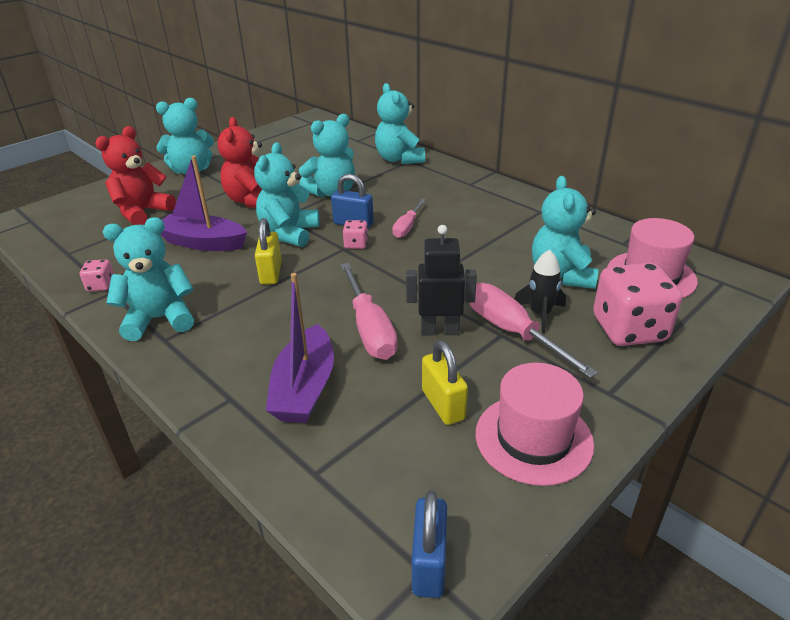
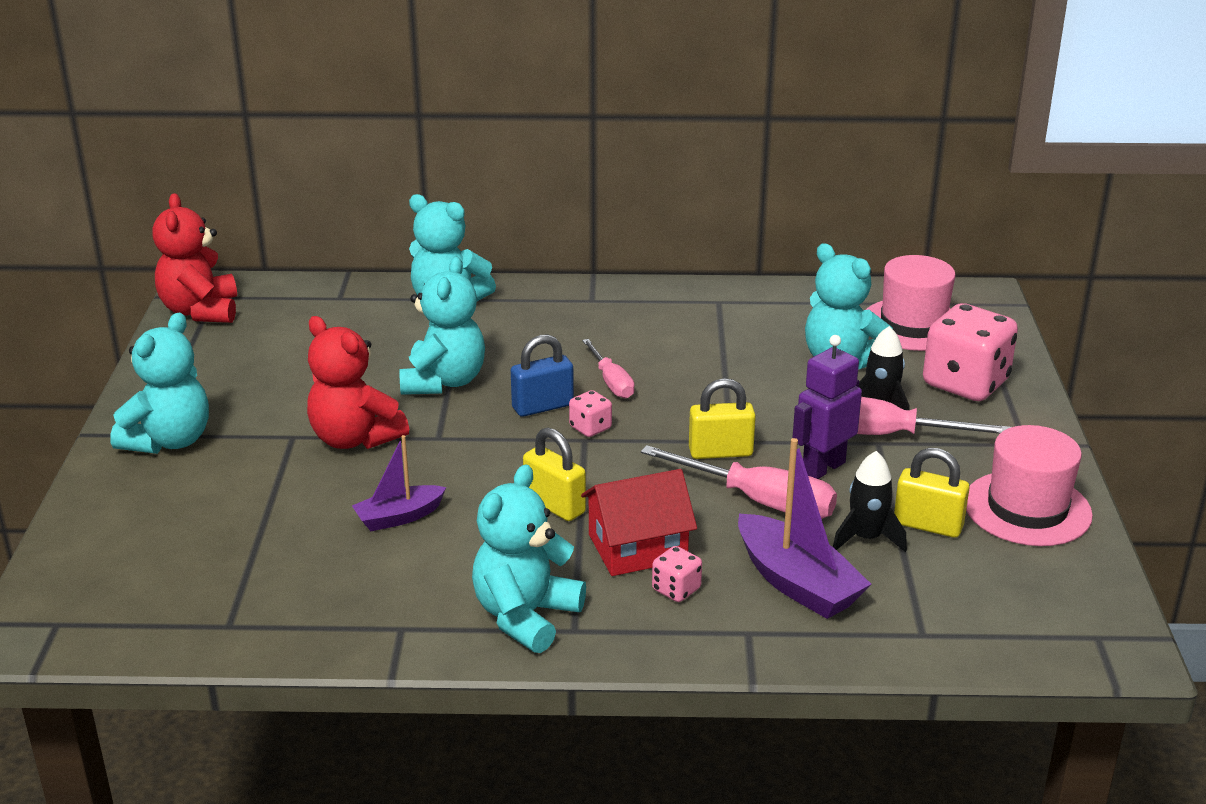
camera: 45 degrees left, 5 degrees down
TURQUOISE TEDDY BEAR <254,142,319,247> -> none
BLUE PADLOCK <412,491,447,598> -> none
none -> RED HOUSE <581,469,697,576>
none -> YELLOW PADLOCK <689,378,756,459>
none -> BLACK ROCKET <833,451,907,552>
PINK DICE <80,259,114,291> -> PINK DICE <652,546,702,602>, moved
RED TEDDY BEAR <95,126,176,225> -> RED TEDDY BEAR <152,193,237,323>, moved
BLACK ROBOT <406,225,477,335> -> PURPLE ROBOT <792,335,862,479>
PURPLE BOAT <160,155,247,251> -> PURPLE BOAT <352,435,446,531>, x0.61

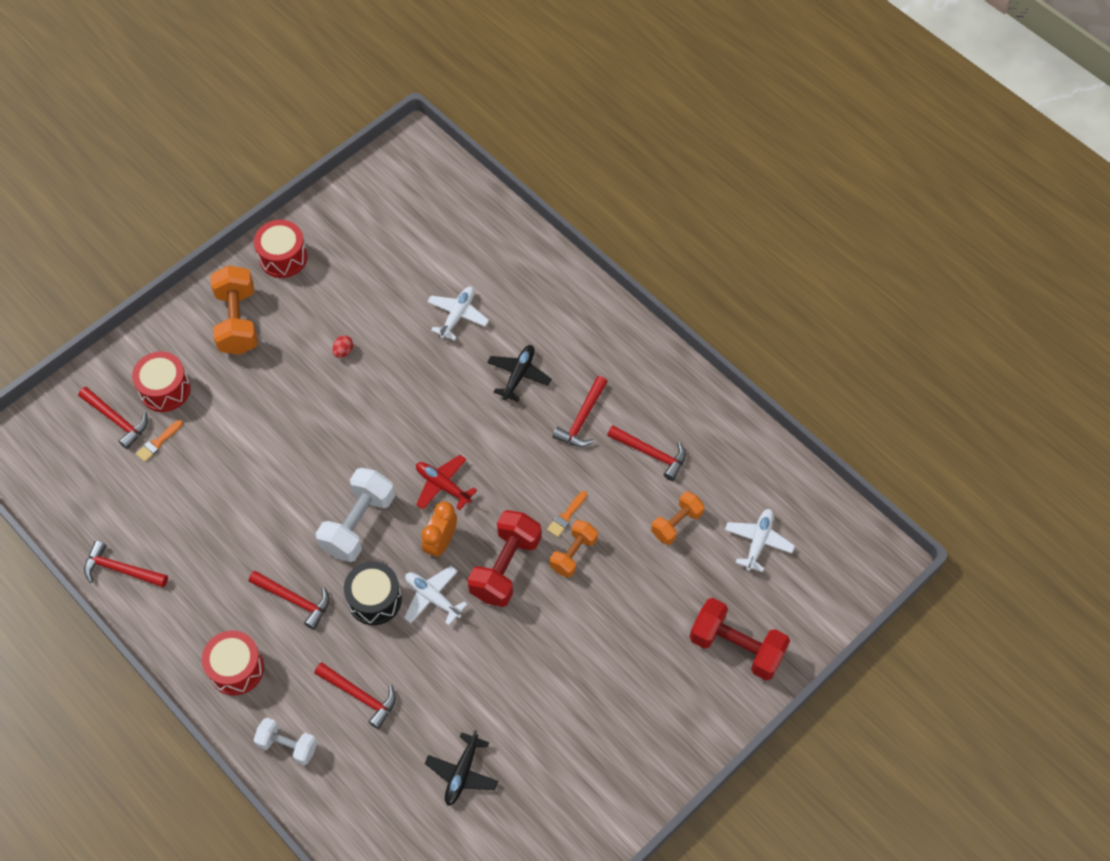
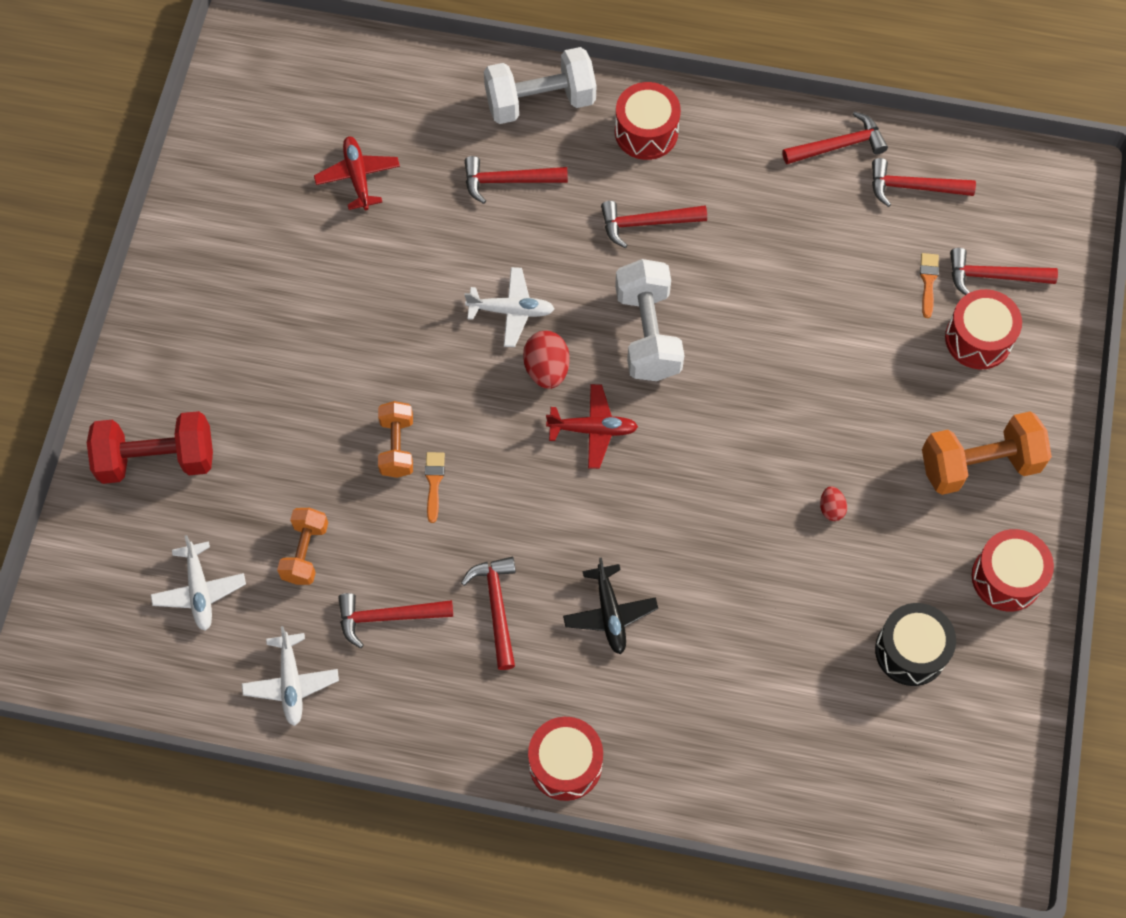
camera: 145 degrees right, 5 degrees up
RED DUMBBELL <467,510,541,607> -> none
none -> RED DRUM <528,717,603,801>
none -> RED HAMMER <872,158,976,207>
BLACK DRUM <344,561,402,625> -> BLACK DRUM <875,603,956,686>, moved
WHITE PLANE <427,287,489,341> -> WHITE PLANE <242,626,339,726>, moved
ORANGE CLOCK <421,501,457,559> -> RED EGG <523,331,570,389>
BLACK PLANE <425,730,498,806> -> RED PLANE <314,137,400,210>
ORANGE DUMBBELL <210,265,258,355> -> ORANGE DUMBBELL <922,411,1052,495>, 60 degrees counterclockwise
WHITE DUMBBELL <254,718,317,765> -> WHITE DUMBBELL <484,47,596,124>, x1.63

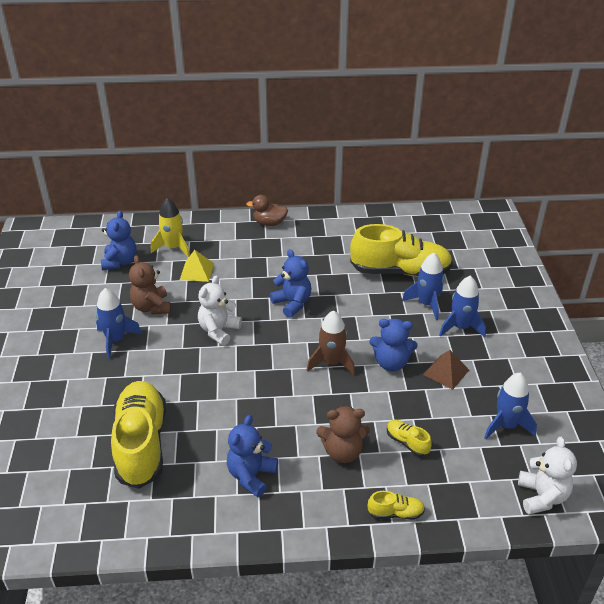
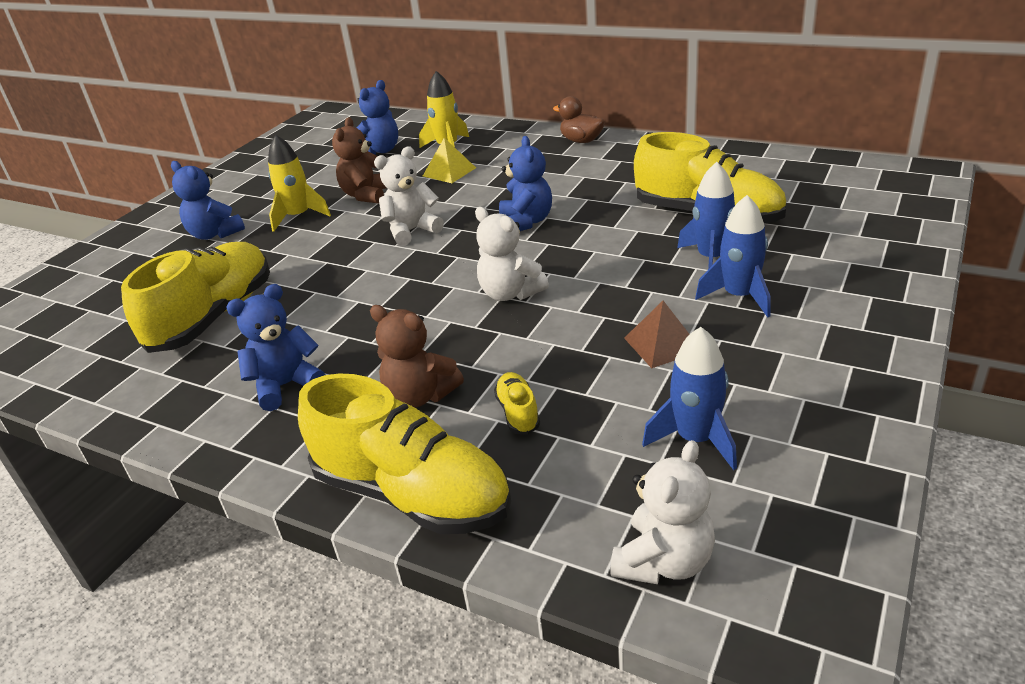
camera: 35 degrees right, 5 degrees down
BLUE TEDDY BEAR <369,319,418,371> -> BLUE TEDDY BEAR <171,161,245,240>, moved
BROWN ROCKET <307,310,355,375> -> WHITE TEDDY BEAR <475,207,549,301>
BLUE ROCKET <96,288,142,359> -> YELLOW ROCKET <268,135,331,232>
YELLOW SHOE <367,491,425,520> -> YELLOW SHOE <298,374,511,534>, x2.40

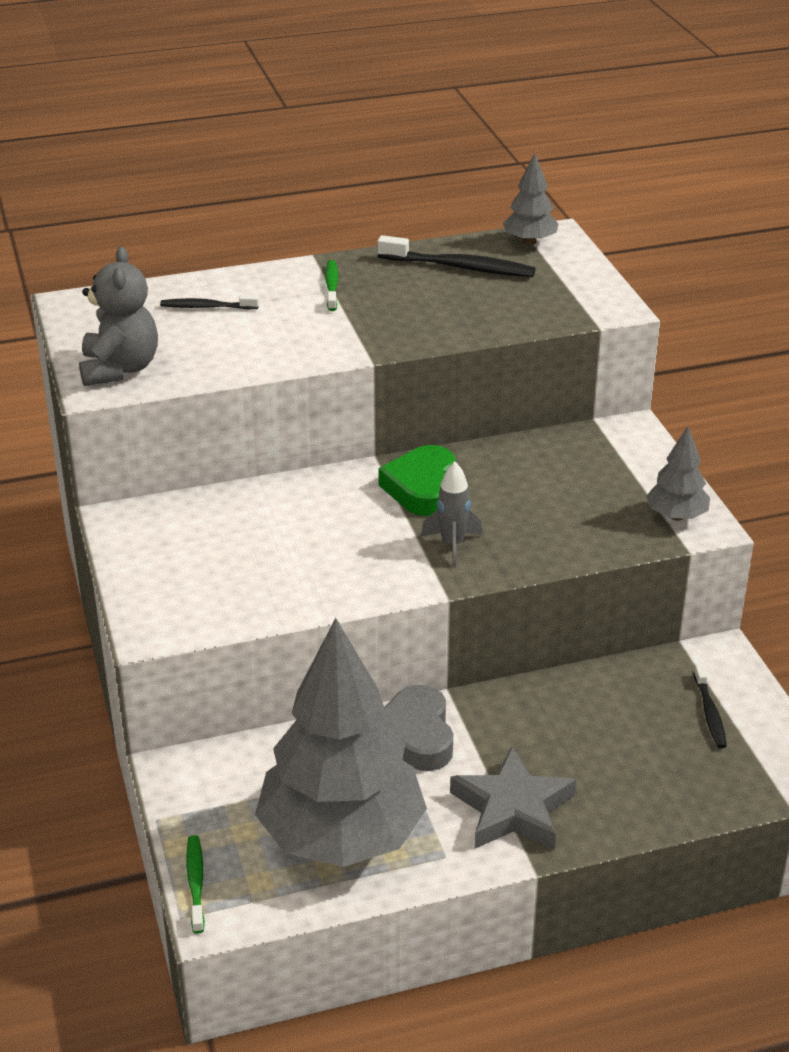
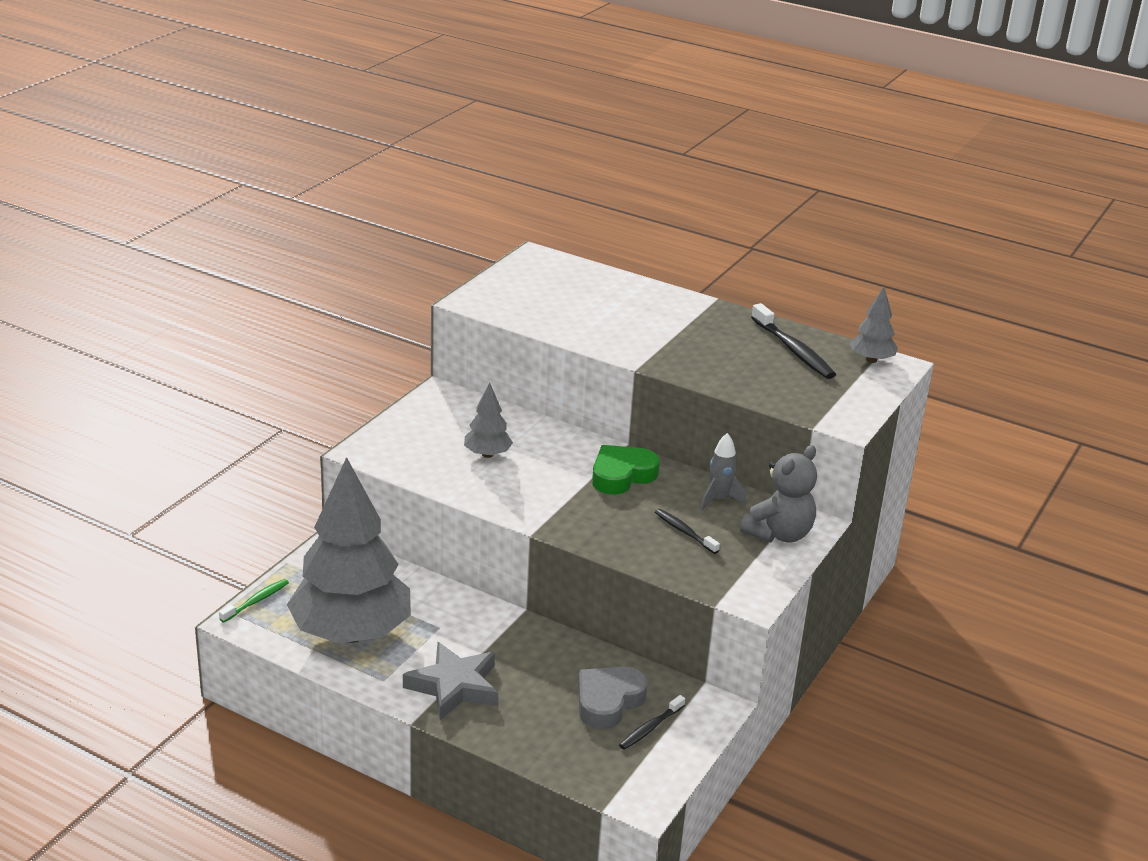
camera: 45 degrees right, 5 degrees down
GREEN TOOTHBRUSH <325,260,338,311> -> none
GREY TEDDY BEAR <79,247,158,386> -> GREY TEDDY BEAR <740,445,817,542>, moved
BLACK TOOTHBRUSH <160,295,259,309> -> BLACK TOOTHBRUSH <655,509,720,554>, moved
GREY HEART <381,685,453,771> -> GREY HEART <578,667,648,729>, moved
GREY ROCKET <421,462,483,567> -> GREY ROCKET <700,433,746,510>, moved
GREY TREE <646,426,710,521> -> GREY TREE <464,382,513,458>, moved

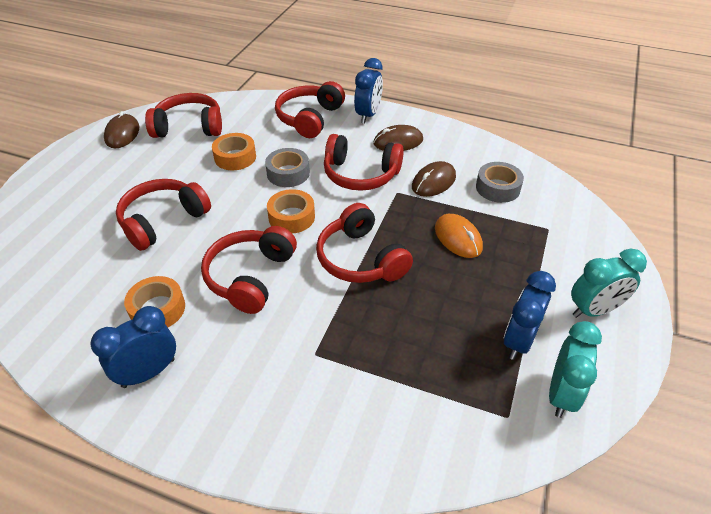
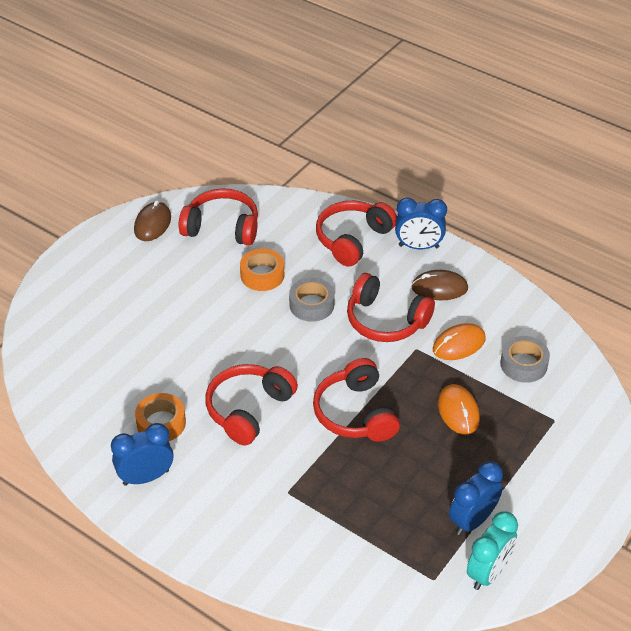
camera: 15 degrees right, 0 degrees up
RED HEADPHONES <116,179,211,251> -> none
ORANGE TAPE <267,189,315,234> -> none
TURQUOISE CLOCK <571,249,647,318> -> none
BROWN MOUSE <412,161,456,197> -> ORANGE MOUSE <433,323,486,360>
BLUE CLOCK <354,58,383,123> -> BLUE CLOCK <395,197,447,249>, 60 degrees clockwise

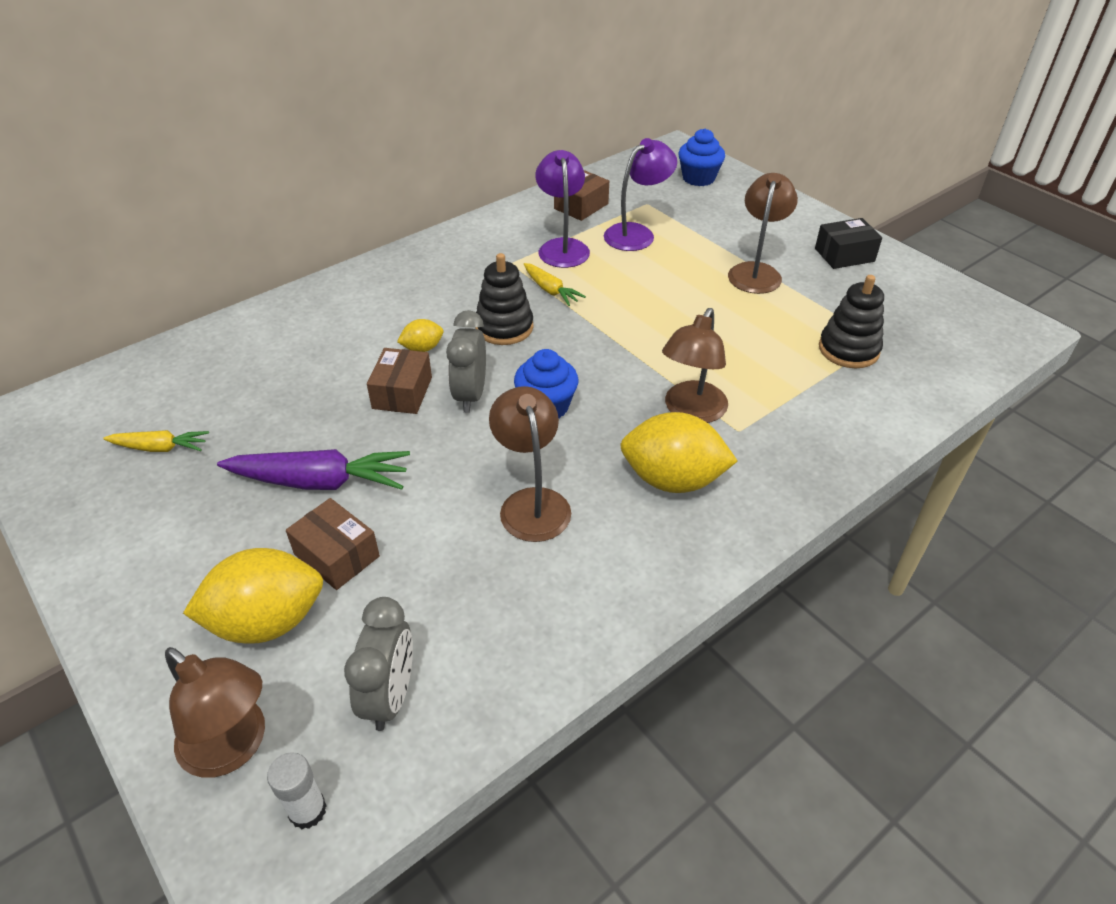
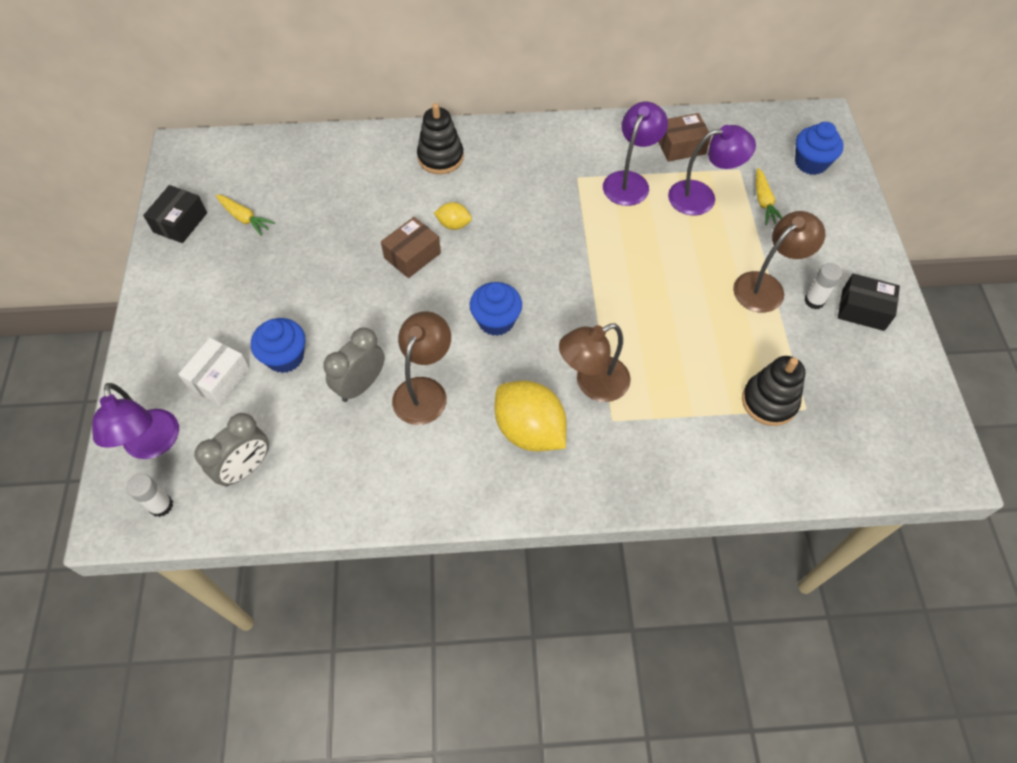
camera: 35 degrees right, 15 degrees up
PURPLE CARROT <217,449,410,490> -> none
none -> BLACK BOX <143,185,207,243>
none -> WHITE GLUE STICK <804,263,842,309>
GREY CLOCK <446,310,486,413> -> GREY CLOCK <323,327,385,402>, moved
BLACK STACKING TOY <475,253,533,345> -> BLACK STACKING TOY <417,103,464,174>, moved
YELLOW CARROT <524,263,586,306> -> YELLOW CARROT <756,168,782,225>, moved
YELLOW LEMON <183,548,323,644> -> WHITE BOX <178,338,250,405>
BROWN BOX <286,498,380,590> -> BLUE CUPCAKE <251,318,305,373>
BROWN LAMP <165,647,265,778> -> PURPLE LAMP <92,383,179,459>

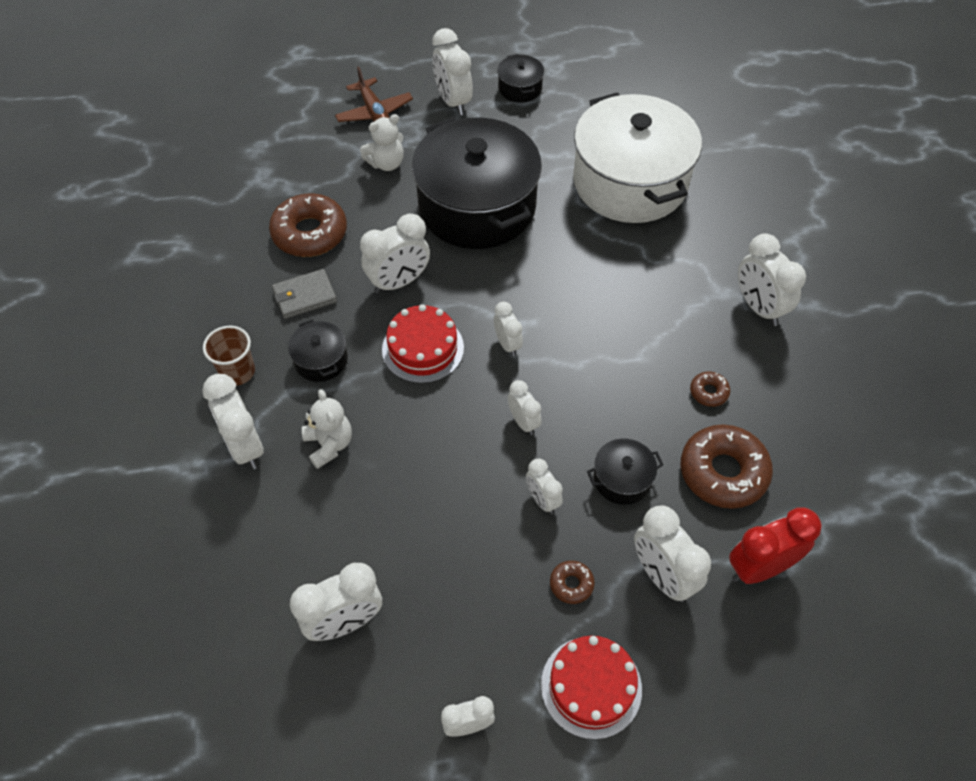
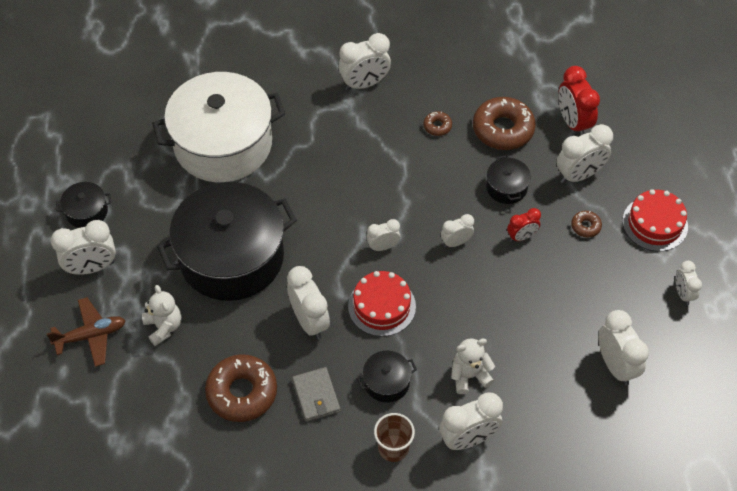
camera: 85 degrees left, 0 degrees up
WHITE CLOCK <526,459,563,514> -> RED CLOCK <507,208,541,242>

